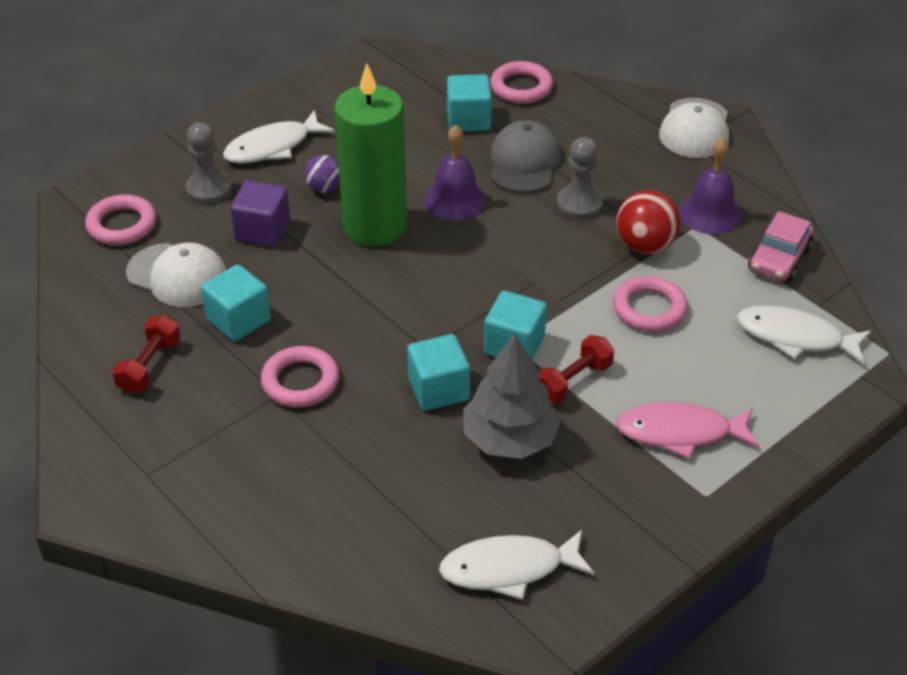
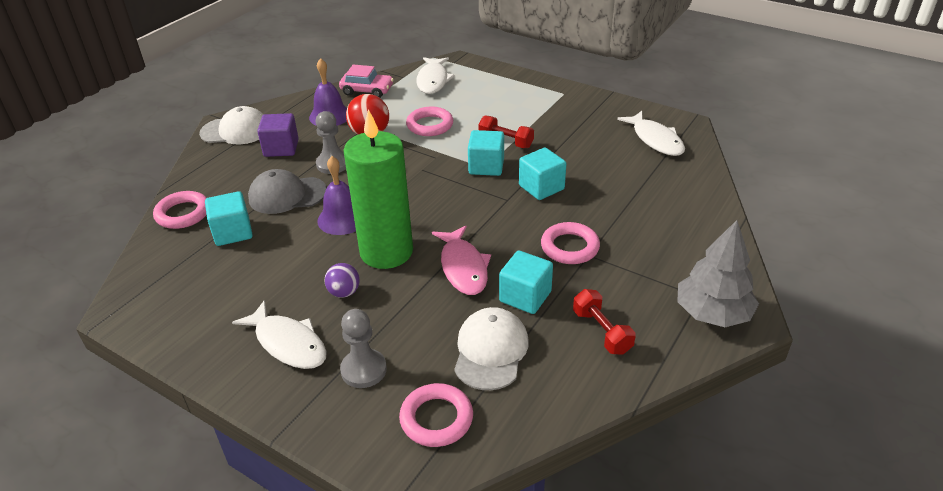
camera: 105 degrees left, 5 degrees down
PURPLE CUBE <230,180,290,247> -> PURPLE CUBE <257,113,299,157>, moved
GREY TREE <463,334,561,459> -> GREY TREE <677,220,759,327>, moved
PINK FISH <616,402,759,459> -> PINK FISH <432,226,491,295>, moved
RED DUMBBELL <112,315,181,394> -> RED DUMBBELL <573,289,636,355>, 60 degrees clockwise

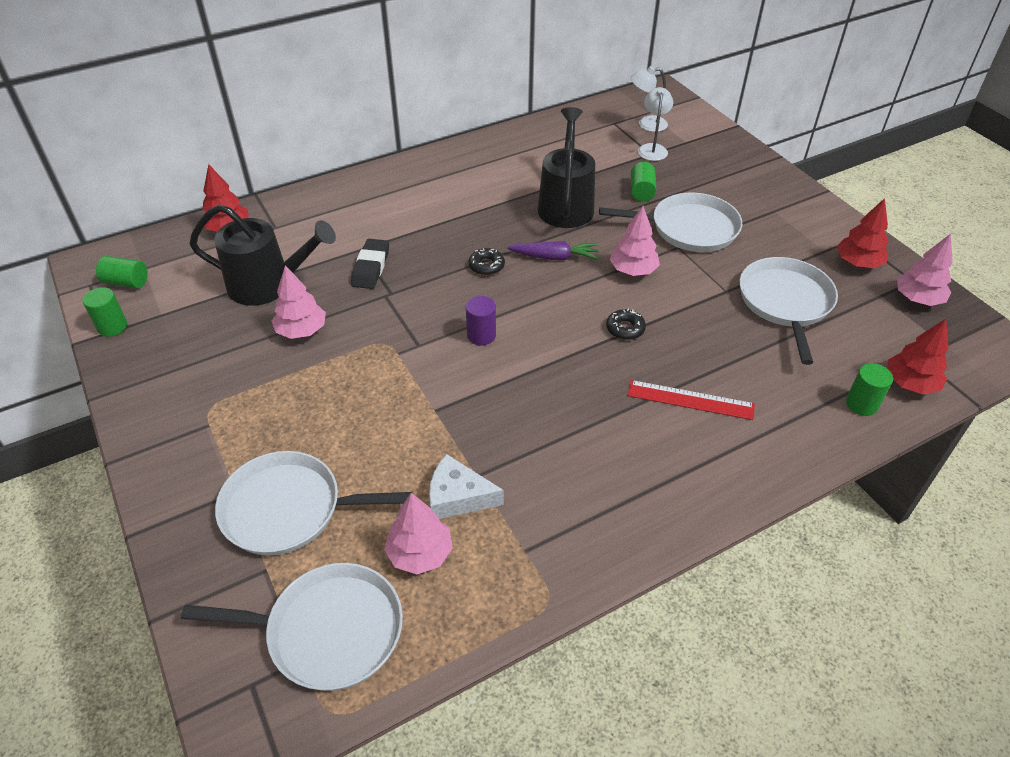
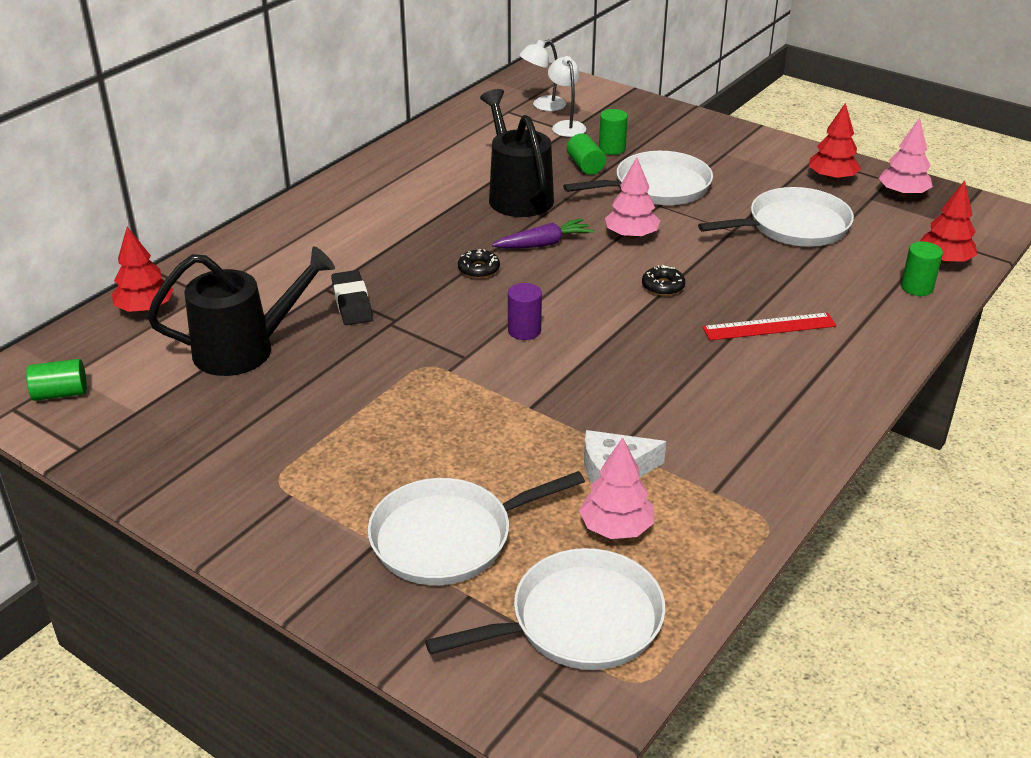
camera: 25 degrees left, 10 degrees down
PINK TREE <272,265,326,339> -> none
GREEN CYLINDER <82,287,127,337> -> GREEN CYLINDER <599,109,628,155>, moved
WHITE PAN <740,257,838,365> -> WHITE PAN <698,187,854,247>, 90 degrees clockwise

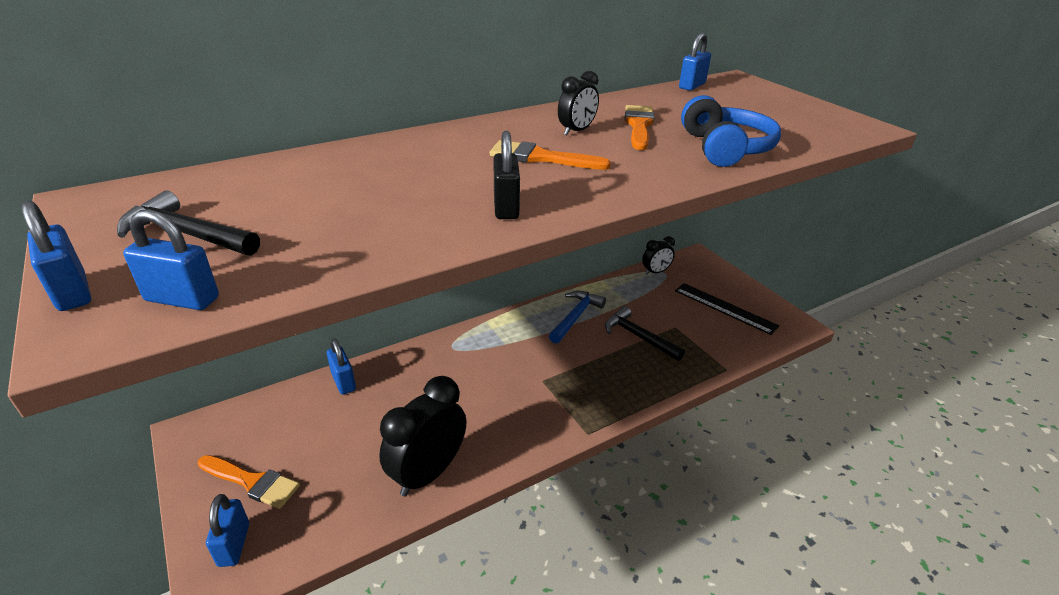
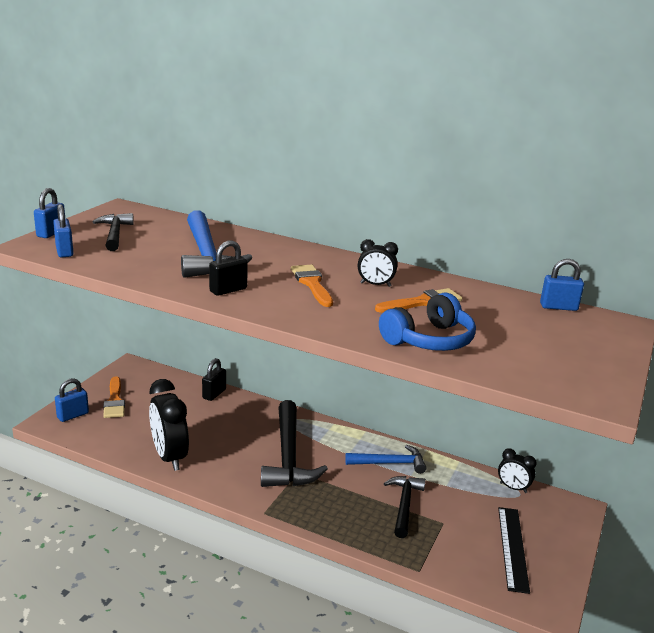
camera: 55 degrees right, 10 degrees down
none -> BLUE HAMMER <181,210,252,278>
none -> BLACK HAMMER <261,400,328,487>
BLUE PADLOCK <327,338,356,395> -> BLACK PADLOCK <202,358,226,401>
BLACK CLOCK <379,376,466,496> -> BLACK CLOCK <149,379,189,471>, 120 degrees counterclockwise

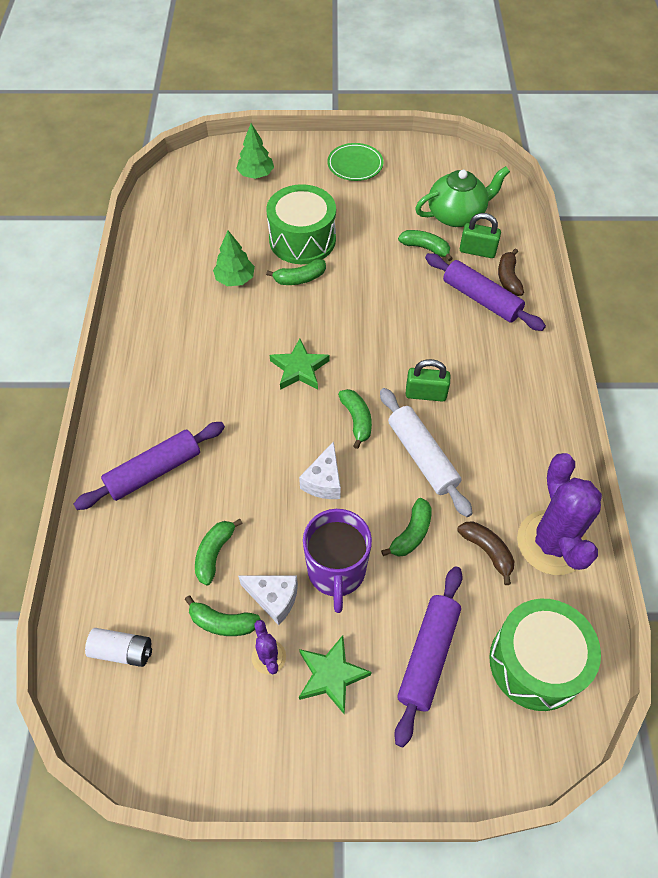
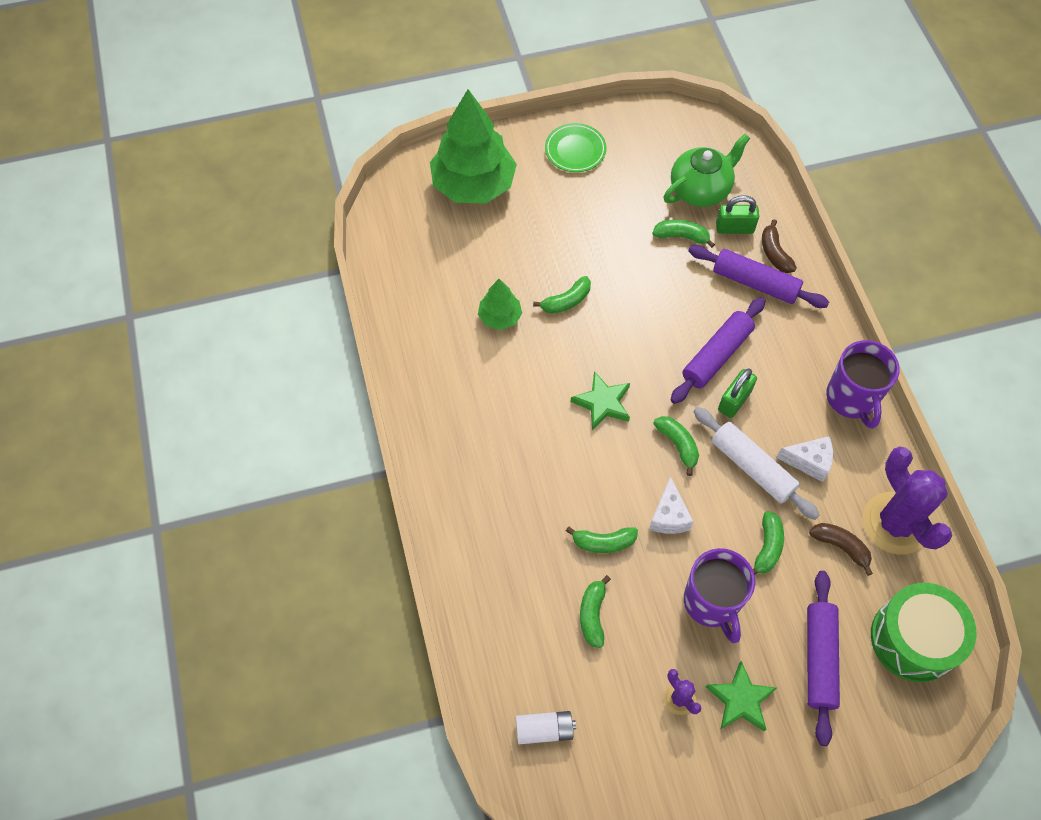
camera: 15 degrees left, 5 degrees up
GREEN DRUM <266,184,336,264> -> none
none -> PURPLE MUG <826,340,900,429>
PURPLE ROLLING PIN <74,422,225,510> -> PURPLE ROLLING PIN <671,297,765,404>, moved
GREEN BANANA <185,595,261,636> -> GREEN BANANA <566,527,638,553>, moved
WHITE CHEESE <238,576,298,625> -> WHITE CHEESE <776,436,833,482>, moved
GREEN PADLOCK <406,359,450,402> -> GREEN PADLOCK <718,369,757,418>, 45 degrees counterclockwise
GREEN TREE <236,123,274,179> -> GREEN TREE <430,89,517,204>, x2.06

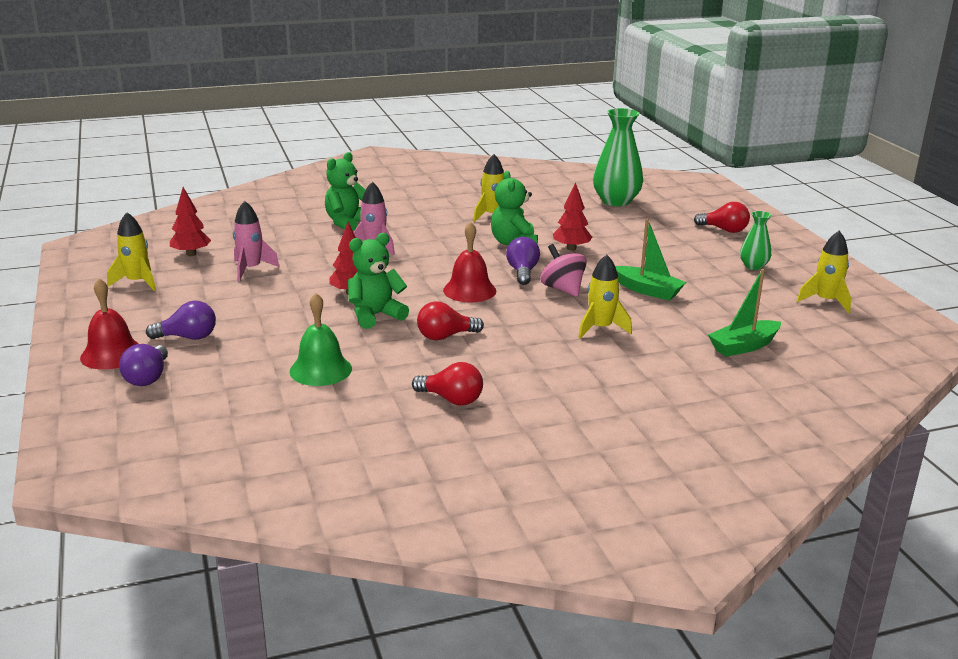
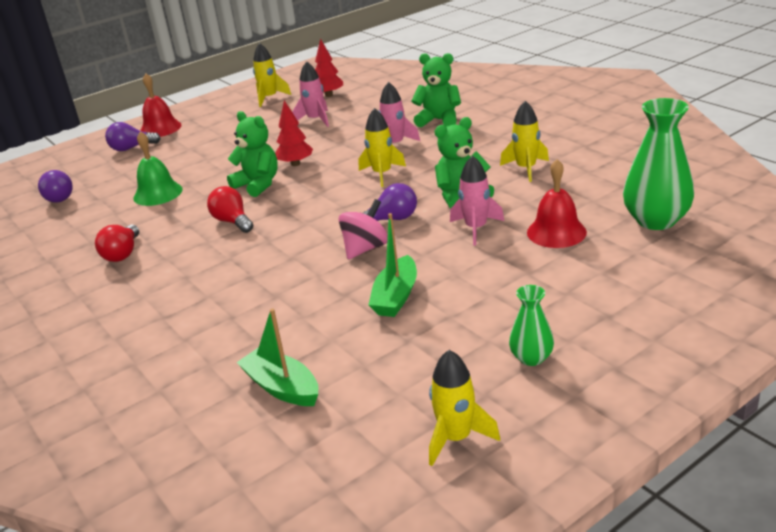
camera: 75 degrees right, 5 degrees up
RED LIGHT BULB <694,202,750,233> -> none
PURPLE LIGHT BULB <146,301,216,340> -> PURPLE LIGHT BULB <38,170,73,203>, moved
RED BELL <443,222,496,302> -> RED BELL <527,159,587,248>, moved
YELLOW ROCKET <578,254,632,338> -> YELLOW ROCKET <359,108,406,187>, moved
RED TREE <553,182,592,251> -> PINK ROCKET <450,156,504,245>

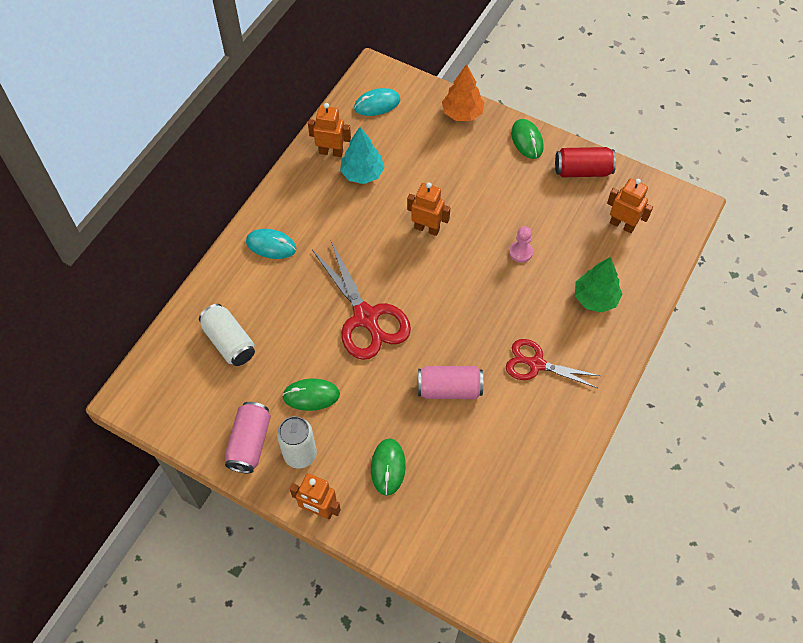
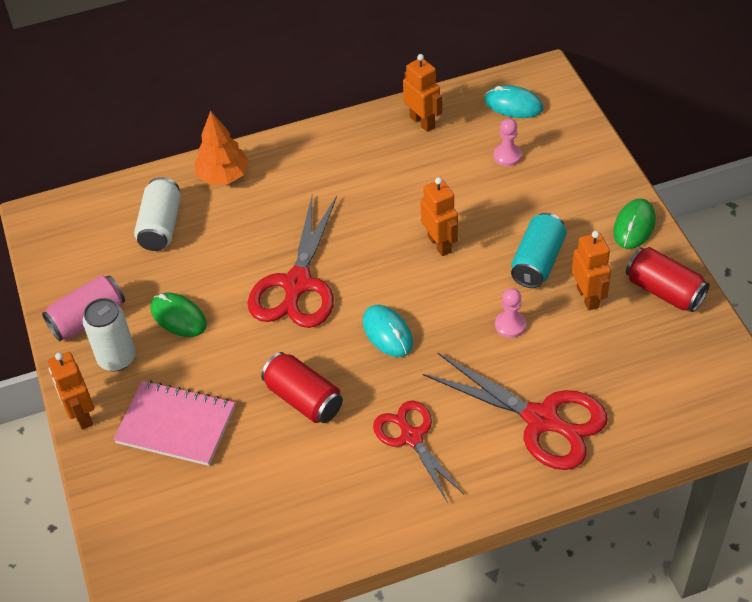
camera: 45 degrees right, 10 degrees down
TURQUOISE TREE <340,127,385,184> -> none
none -> PINK PAWN <494,118,522,166>
none -> TURQUOISE CAN <511,213,567,288>
TURQUOISE MOUSE <246,229,296,259> -> TURQUOISE MOUSE <363,305,413,357>, moved
ORANGE TREE <442,64,484,121> -> ORANGE TREE <195,111,249,184>, moved
ORANGE ROBOT <607,179,653,233> -> ORANGE ROBOT <572,231,611,310>, moved
GREEN MOUSE <371,438,406,496> -> PINK NOTEBOOK <113,380,235,466>
GREEN TREE <575,257,623,313> -> RED SCISSORS <423,352,608,470>
PINK CAN <418,366,483,399> -> RED CAN <261,352,343,423>

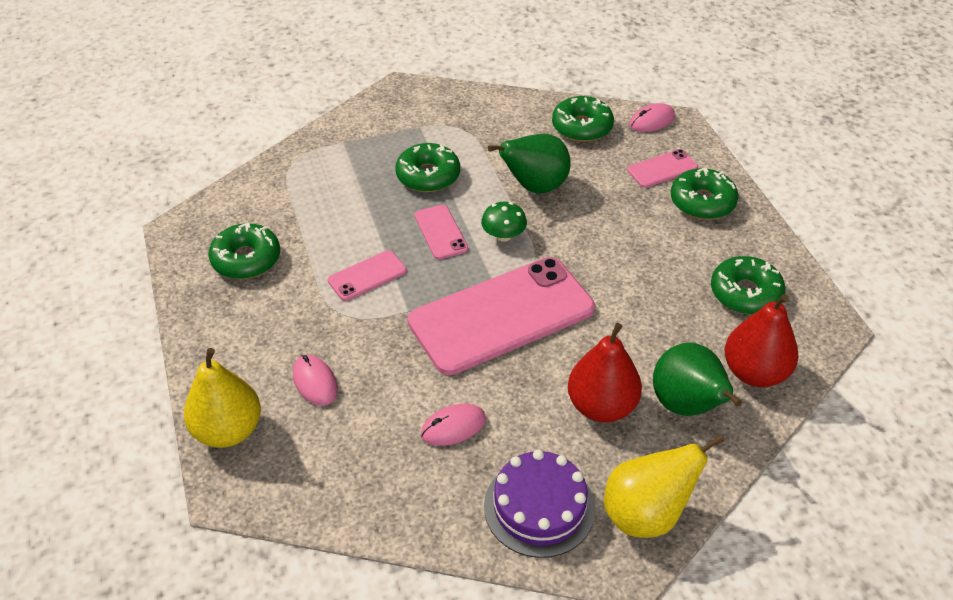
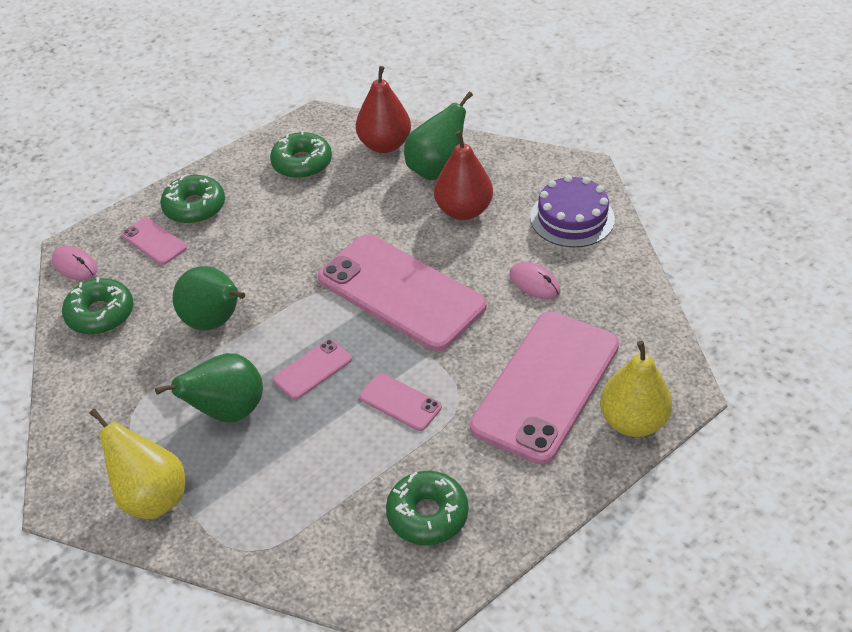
camera: 110 degrees left, 0 degrees up
GREEN MUSHROOM <481,202,527,242> -> none
YELLOW PEAR <604,434,724,538> -> YELLOW PEAR <90,409,185,519>, moved
PINK MOUSE <293,355,338,406> -> PINK PHONE <470,311,619,464>
GREEN DONUT <395,143,460,192> -> GREEN PEAR <155,353,263,423>

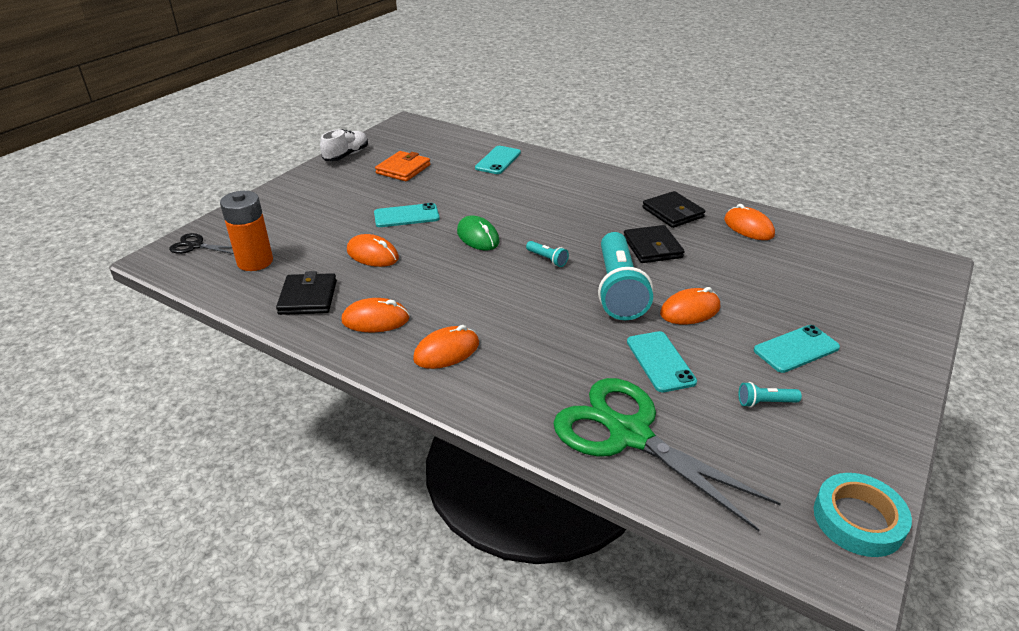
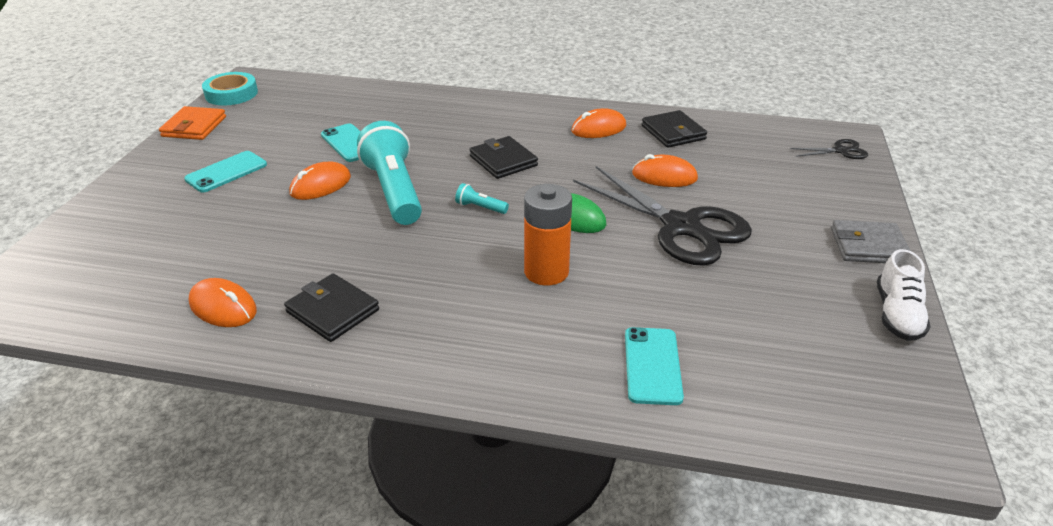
camera: 160 degrees right, 0 degrees up
ORANGE MOUSE <413,325,479,369> -> none
GREEN SCISSORS <553,378,781,531> -> none
TURQUOISE FLASHLIGHT <738,382,802,407> -> none
none -> GREY WALLET <831,220,911,263>
ORANGE BATTERY <220,191,273,271> -> ORANGE BATTERY <524,184,572,286>, moved
ORANGE WALLET <375,151,430,181> -> ORANGE WALLET <159,106,226,140>, moved
BLACK WALLET <624,225,685,263> -> BLACK WALLET <469,136,538,179>, moved
TURQUOISE PHONE <374,203,440,227> -> BLACK SCISSORS <573,166,752,266>

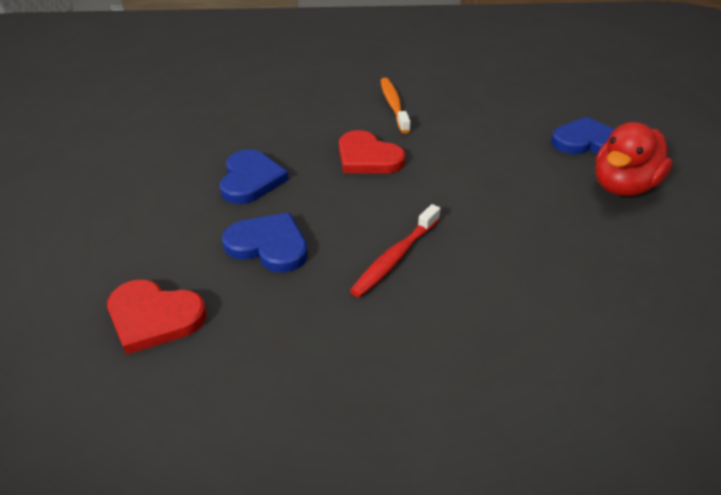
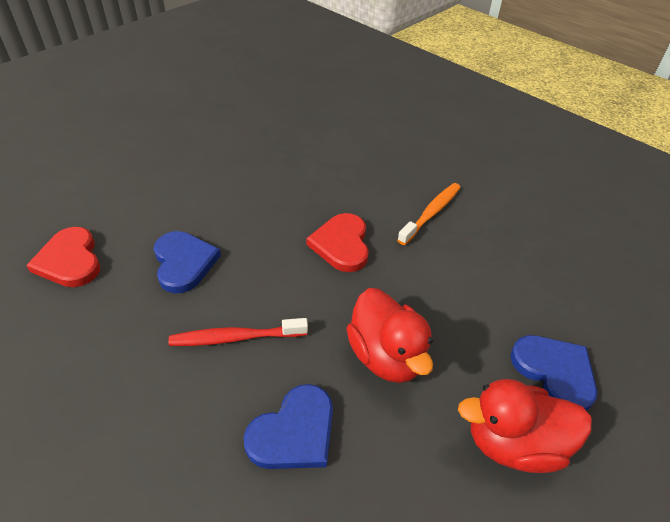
camera: 45 degrees right, 5 degrees up
none -> RED DUCK <346,288,433,383>
BLUE HEART <220,149,289,204> -> BLUE HEART <244,384,333,469>, moved

